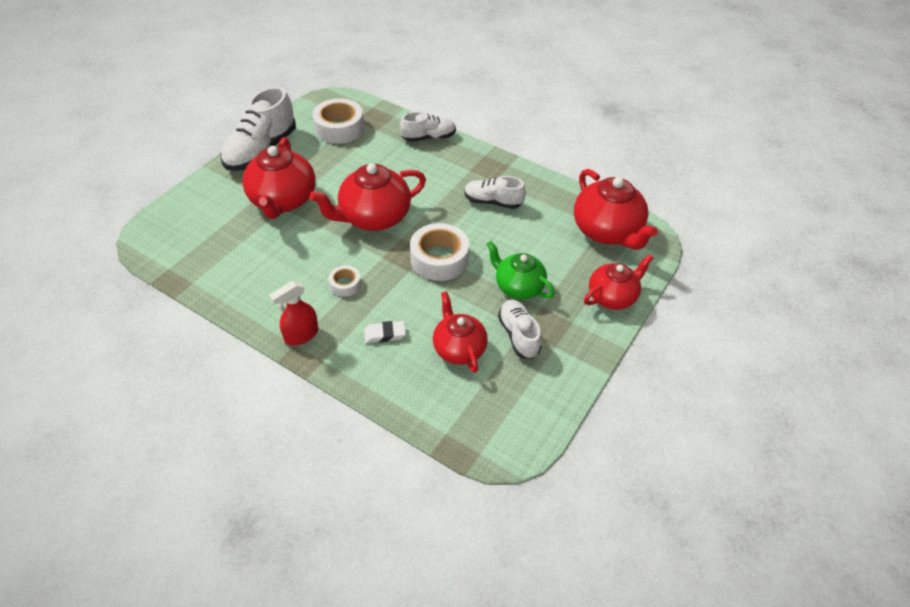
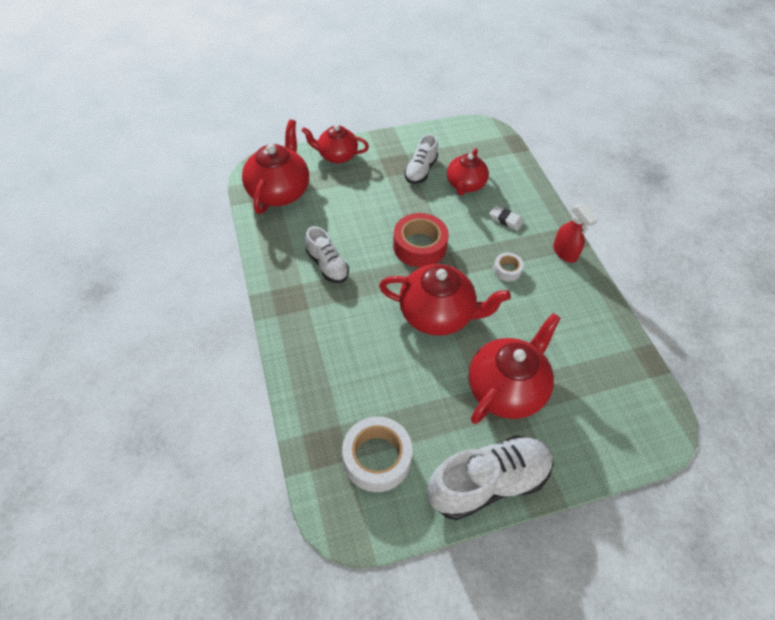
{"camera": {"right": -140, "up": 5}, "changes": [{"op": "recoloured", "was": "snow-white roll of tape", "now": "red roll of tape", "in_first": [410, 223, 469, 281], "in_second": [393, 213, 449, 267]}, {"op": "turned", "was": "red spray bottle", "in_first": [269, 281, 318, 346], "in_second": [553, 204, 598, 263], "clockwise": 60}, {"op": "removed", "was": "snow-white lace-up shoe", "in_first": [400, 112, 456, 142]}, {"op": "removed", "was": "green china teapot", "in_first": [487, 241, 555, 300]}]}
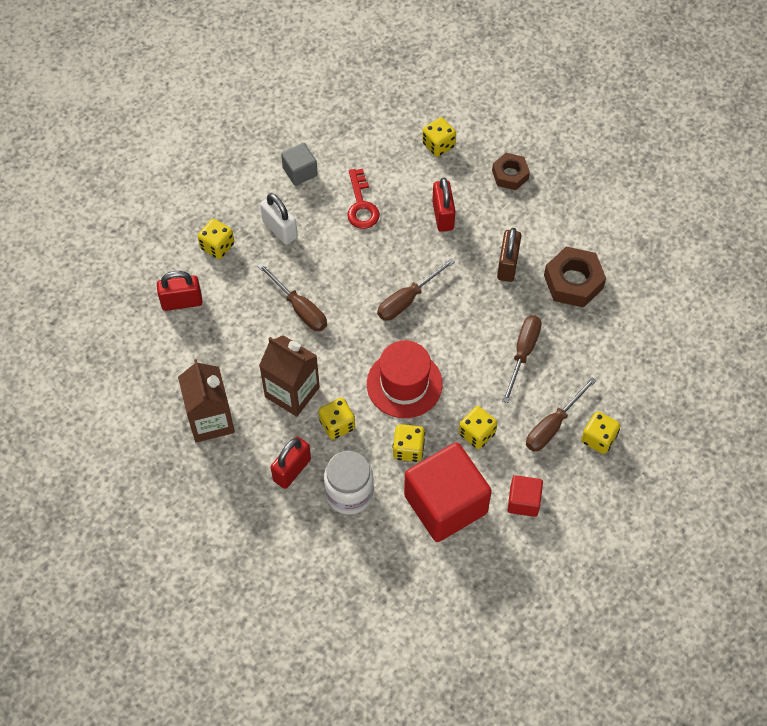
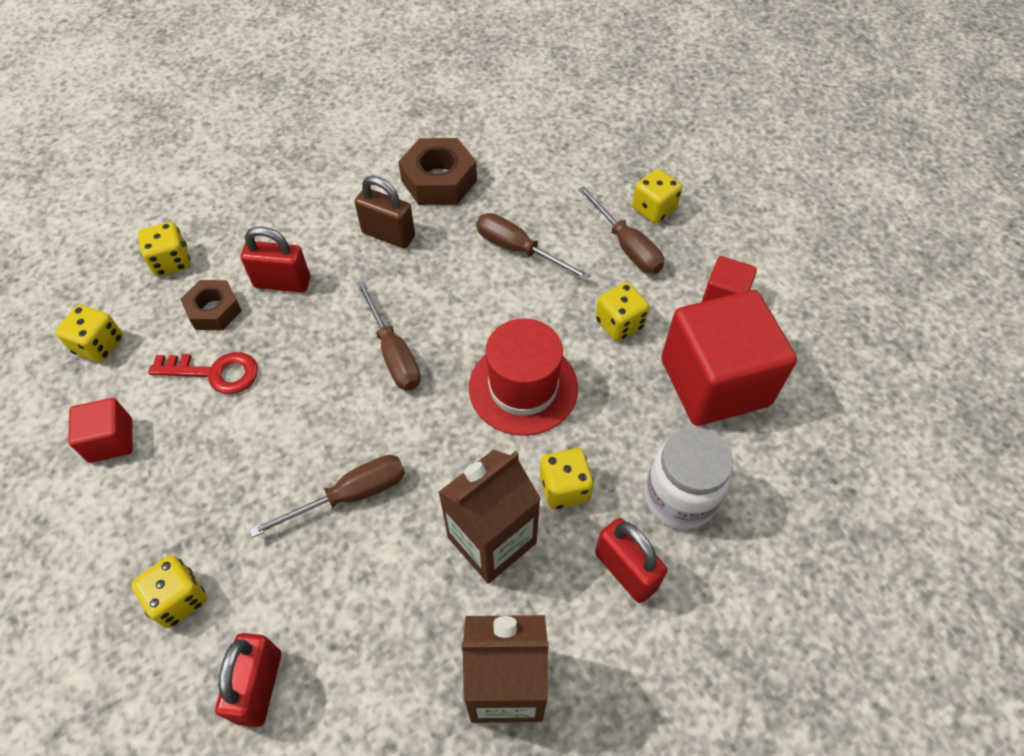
{"camera": {"right": -75, "up": -5}, "changes": [{"op": "moved", "was": "yellow die", "in_first": [393, 424, 425, 462], "in_second": [56, 305, 123, 363]}, {"op": "recoloured", "was": "gray cube", "now": "red cube", "in_first": [281, 143, 318, 186], "in_second": [68, 398, 133, 463]}, {"op": "moved", "was": "russet nut", "in_first": [492, 153, 530, 190], "in_second": [180, 280, 242, 330]}, {"op": "removed", "was": "snow-white lock", "in_first": [260, 193, 298, 245]}]}
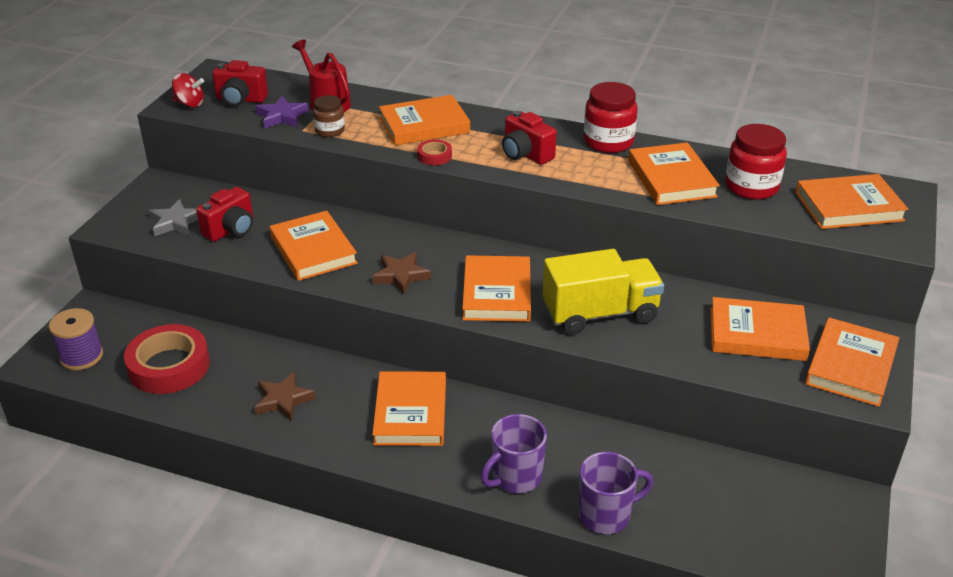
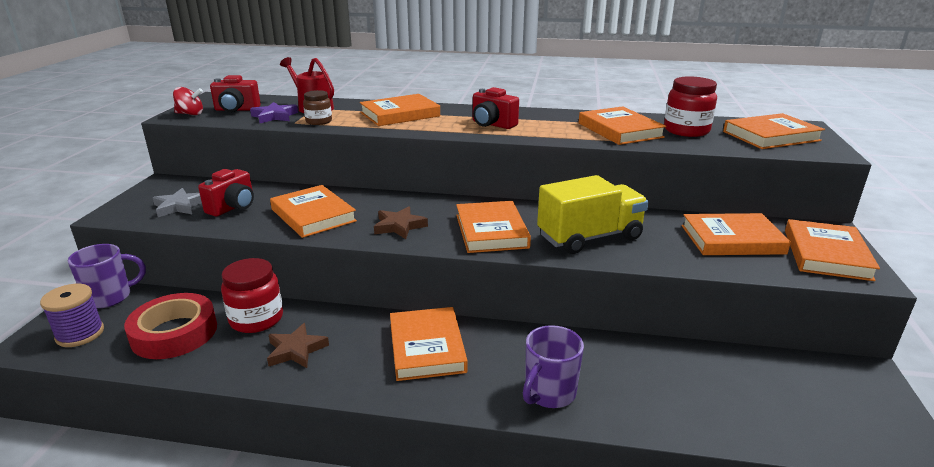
{"camera": {"right": -10, "up": -10}, "changes": [{"op": "moved", "was": "purple tea mug", "in_first": [578, 452, 653, 534], "in_second": [68, 244, 146, 308]}, {"op": "moved", "was": "red jam jar", "in_first": [584, 82, 638, 153], "in_second": [221, 258, 283, 333]}, {"op": "removed", "was": "red roll of tape", "in_first": [417, 139, 452, 165]}]}
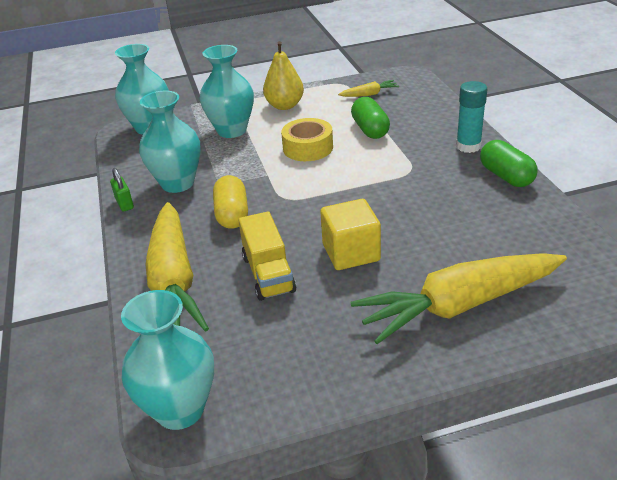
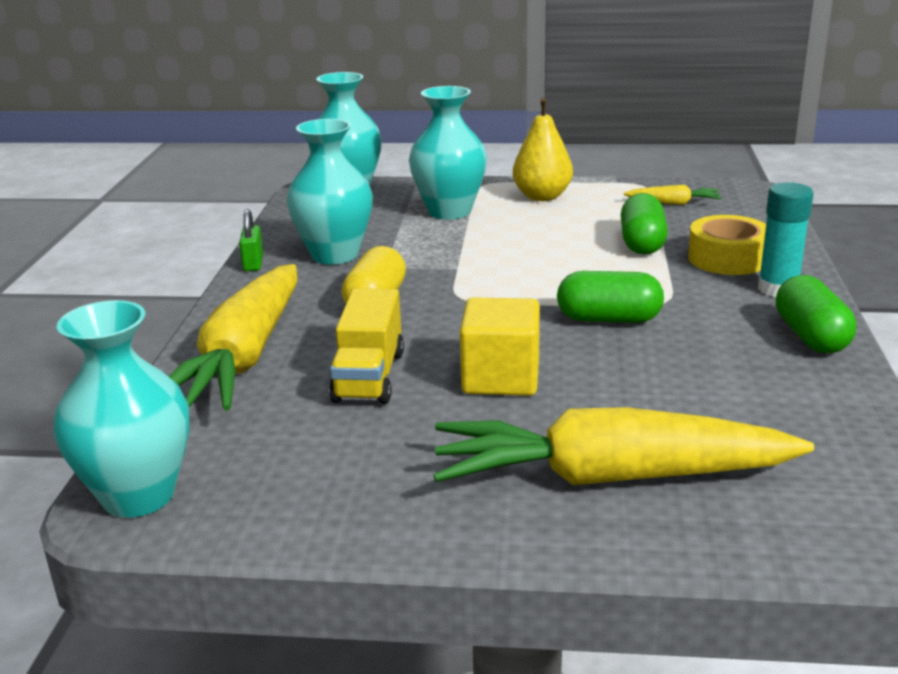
{"camera": {"right": 20, "up": -10}, "changes": [{"op": "added", "now": "green pill", "in_second": [557, 271, 664, 323]}, {"op": "moved", "was": "yellow roll of tape", "in_first": [281, 118, 333, 161], "in_second": [688, 215, 766, 275]}]}
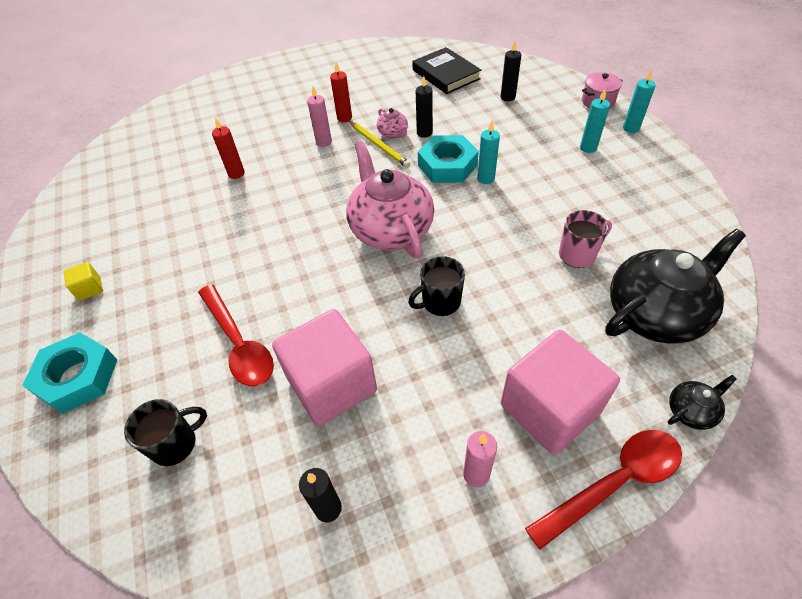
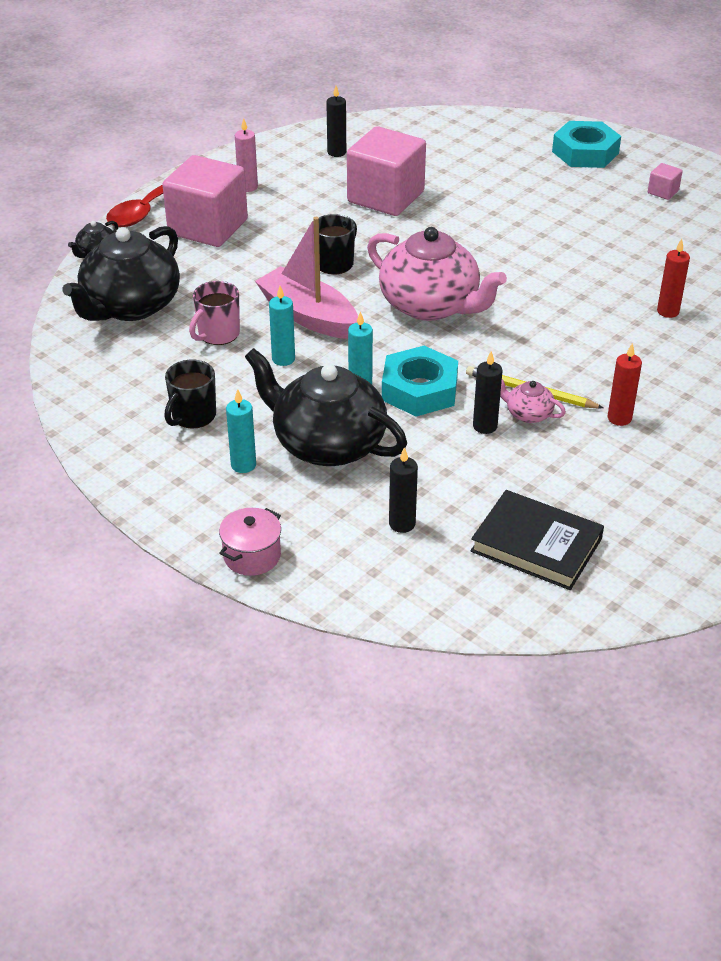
{"camera": {"right": 150, "up": -10}, "changes": [{"op": "moved", "was": "ebony tea mug", "in_first": [124, 399, 207, 466], "in_second": [164, 360, 216, 429]}, {"op": "added", "now": "ebony china teapot", "in_second": [245, 348, 407, 466]}, {"op": "added", "now": "rosy sailboat", "in_second": [255, 217, 358, 339]}, {"op": "moved", "was": "teal wax candle", "in_first": [623, 69, 656, 133], "in_second": [269, 286, 295, 366]}, {"op": "recoloured", "was": "yellow cube", "now": "rosy cube", "in_first": [63, 262, 103, 301], "in_second": [648, 163, 683, 200]}, {"op": "removed", "was": "red teaspoon", "in_first": [198, 284, 274, 386]}, {"op": "removed", "was": "rosy wax candle", "in_first": [307, 86, 332, 147]}]}
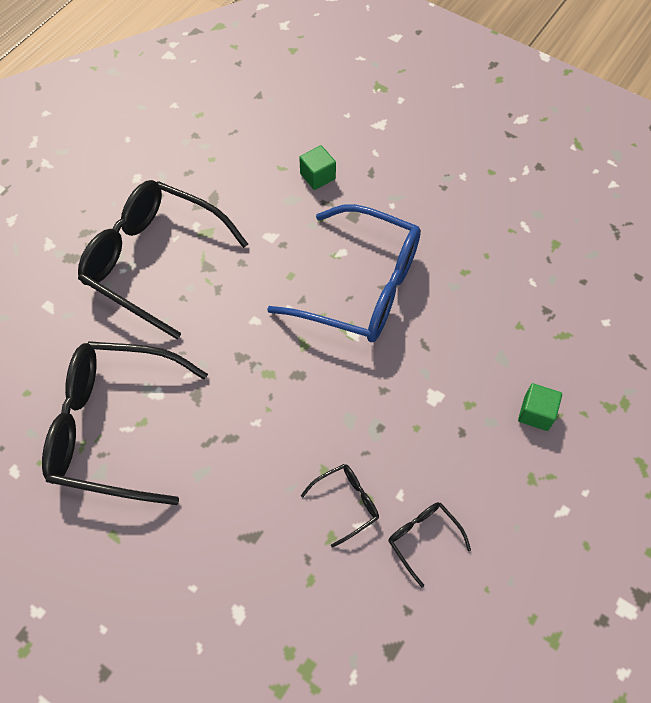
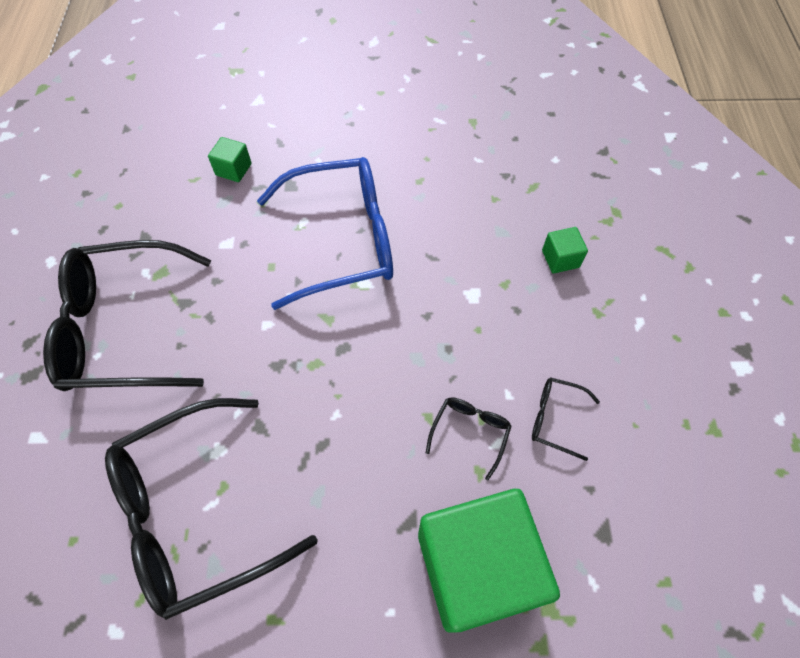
{"camera": {"right": -35, "up": 0}, "changes": [{"op": "added", "now": "green cube", "in_second": [418, 489, 560, 633]}]}
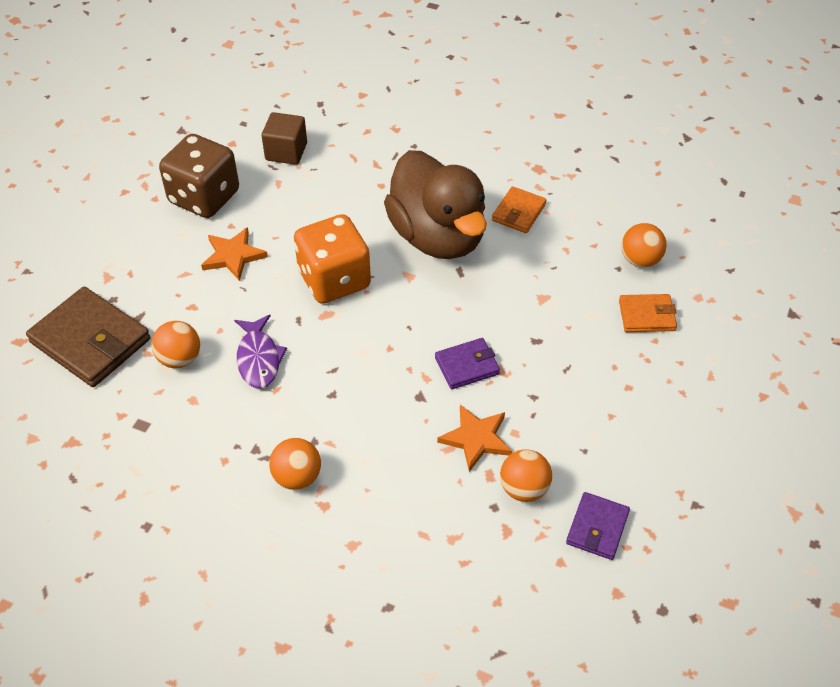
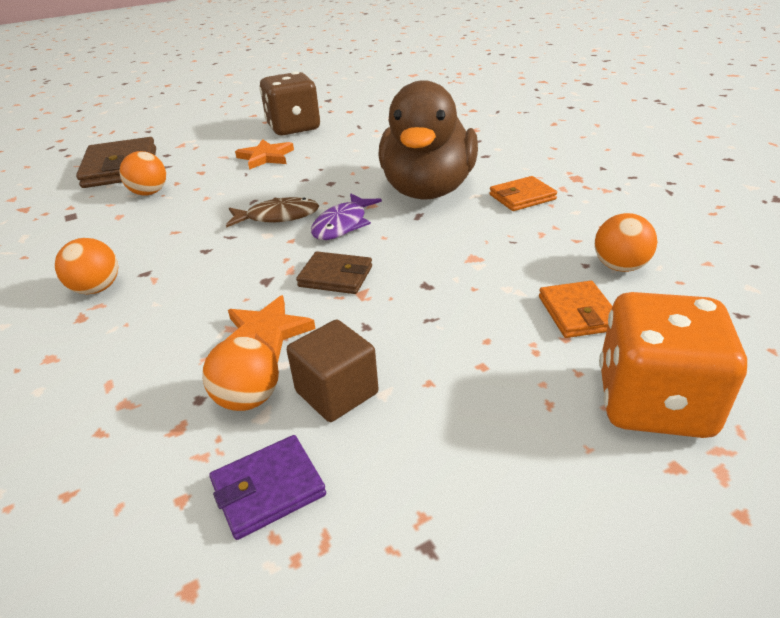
{"camera": {"right": 40, "up": -15}, "changes": [{"op": "added", "now": "russet fish figure", "in_second": [226, 197, 319, 228]}, {"op": "moved", "was": "russet cube", "in_first": [262, 112, 307, 165], "in_second": [287, 320, 379, 422]}, {"op": "recoloured", "was": "purple billfold", "now": "russet billfold", "in_first": [435, 338, 500, 389], "in_second": [296, 251, 372, 294]}, {"op": "moved", "was": "purple fish figure", "in_first": [234, 315, 287, 388], "in_second": [311, 193, 382, 240]}, {"op": "turned", "was": "bright orange billfold", "in_first": [619, 294, 677, 332], "in_second": [539, 281, 612, 338], "clockwise": 45}, {"op": "moved", "was": "bright orange die", "in_first": [294, 214, 371, 304], "in_second": [599, 292, 747, 438]}]}
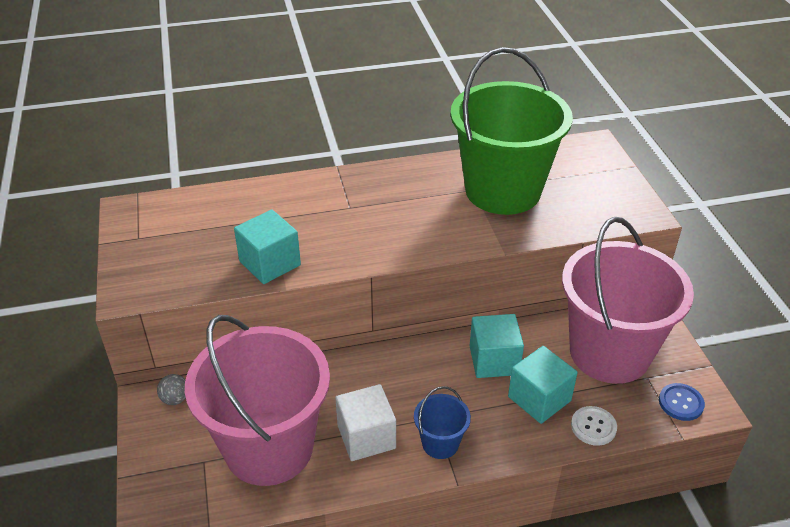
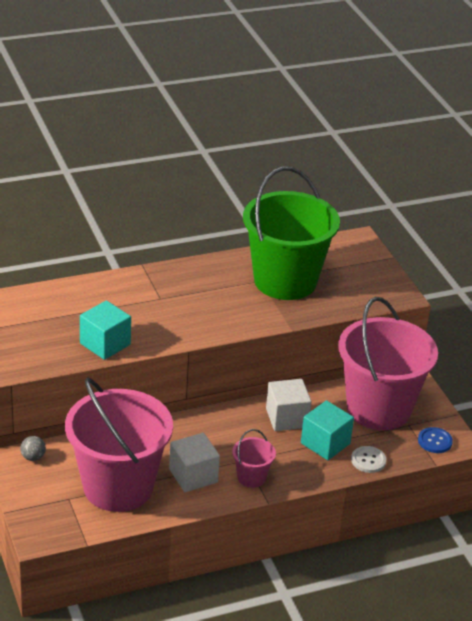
{"camera": {"right": -10, "up": -5}, "changes": [{"op": "recoloured", "was": "blue bucket", "now": "rosy bucket", "in_first": [414, 386, 471, 459], "in_second": [232, 429, 276, 488]}, {"op": "recoloured", "was": "teal cube", "now": "snow-white cube", "in_first": [470, 314, 524, 378], "in_second": [266, 379, 311, 431]}]}
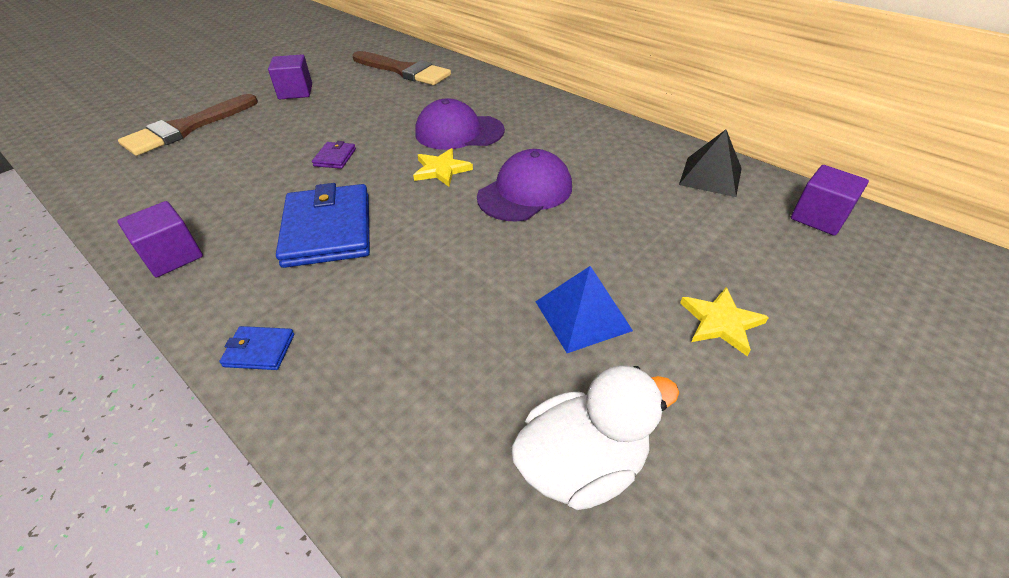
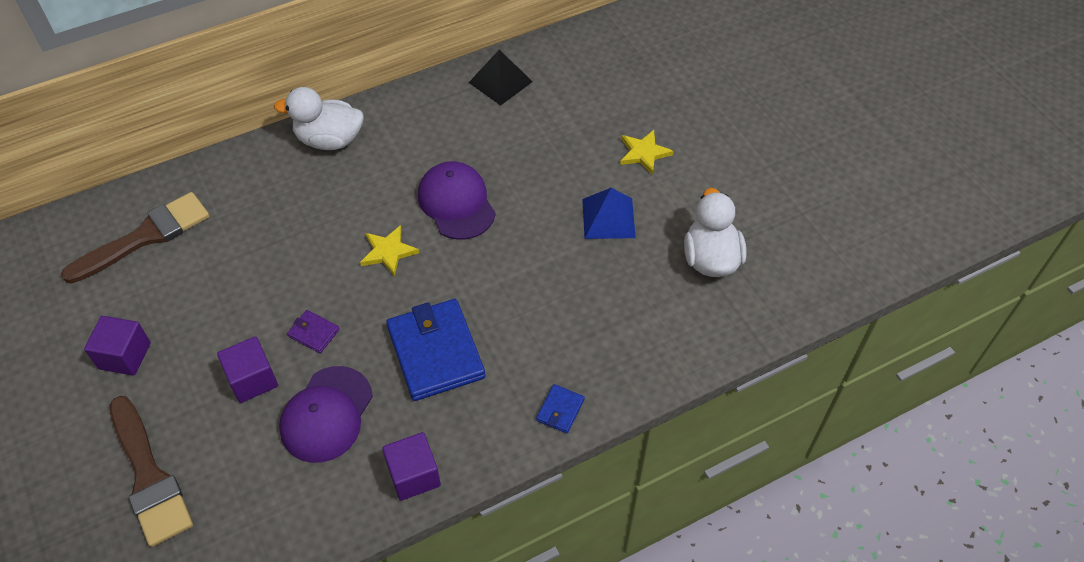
{"camera": {"right": -70, "up": 10}, "changes": [{"op": "moved", "was": "purple cube", "in_first": [791, 165, 869, 236], "in_second": [217, 336, 278, 403]}, {"op": "added", "now": "snow-white toy duck", "in_second": [274, 87, 364, 150]}, {"op": "moved", "was": "purple baseball cap", "in_first": [415, 98, 505, 150], "in_second": [279, 366, 373, 463]}, {"op": "turned", "was": "blue billfold", "in_first": [276, 183, 370, 268], "in_second": [386, 299, 485, 401], "clockwise": 60}]}
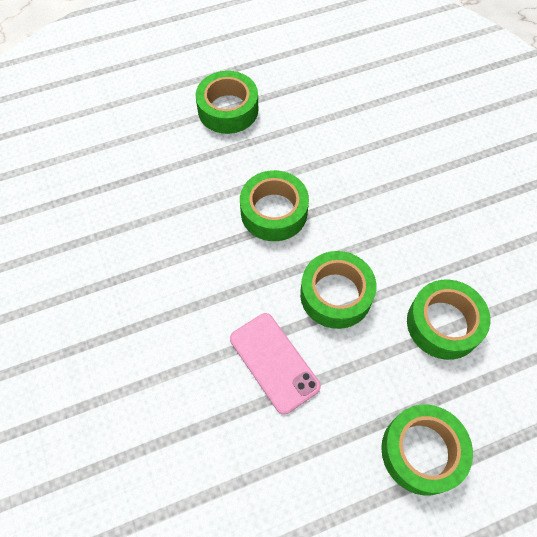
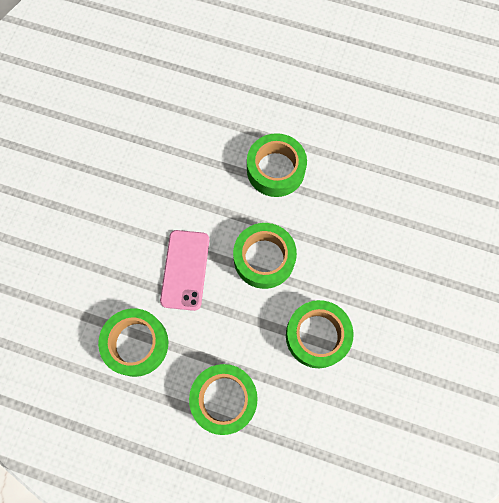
{"camera": {"right": 40, "up": 10}, "changes": [{"op": "moved", "was": "green roll of tape", "in_first": [195, 71, 258, 134], "in_second": [98, 308, 168, 377]}]}
